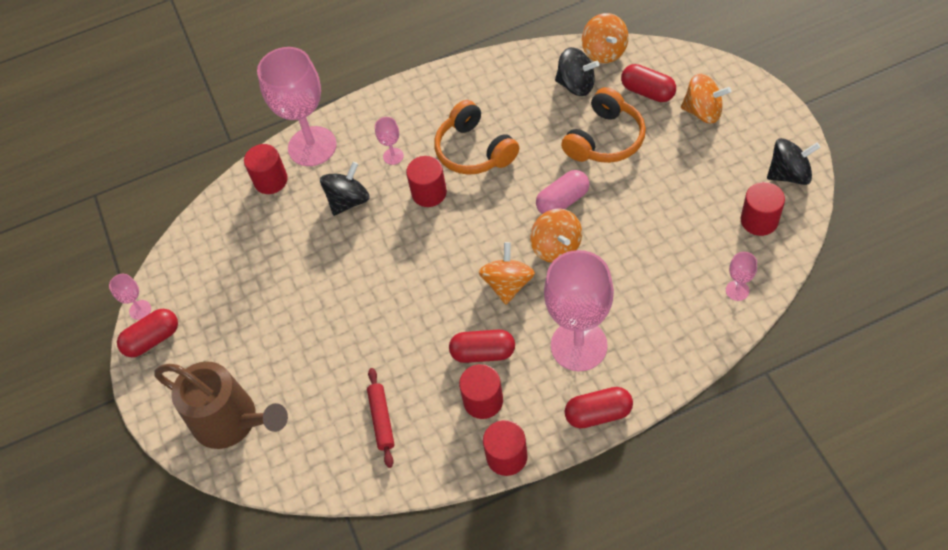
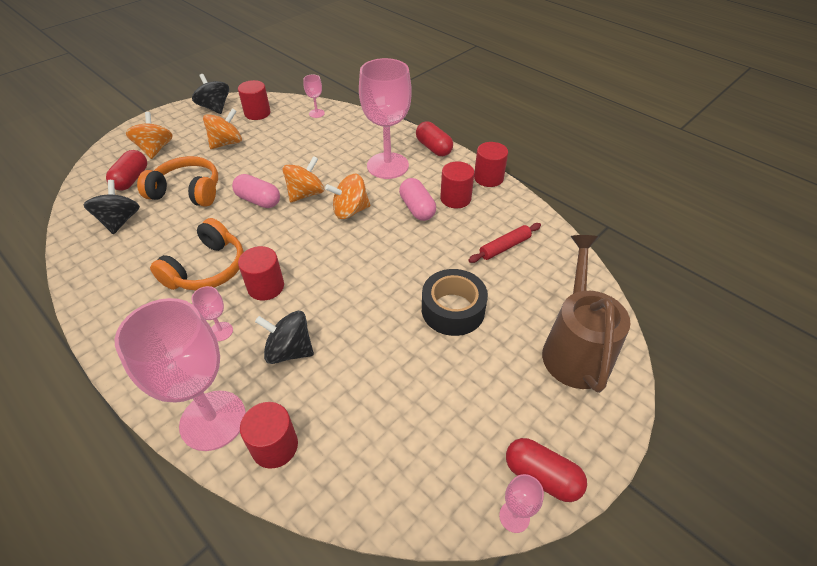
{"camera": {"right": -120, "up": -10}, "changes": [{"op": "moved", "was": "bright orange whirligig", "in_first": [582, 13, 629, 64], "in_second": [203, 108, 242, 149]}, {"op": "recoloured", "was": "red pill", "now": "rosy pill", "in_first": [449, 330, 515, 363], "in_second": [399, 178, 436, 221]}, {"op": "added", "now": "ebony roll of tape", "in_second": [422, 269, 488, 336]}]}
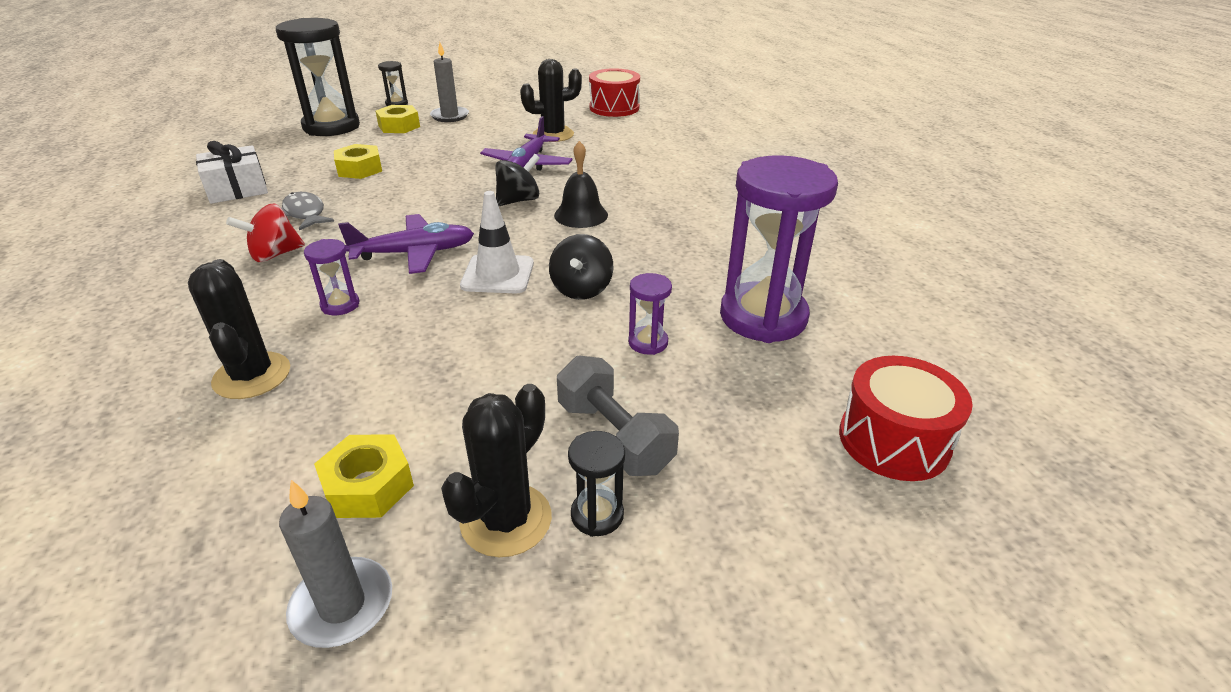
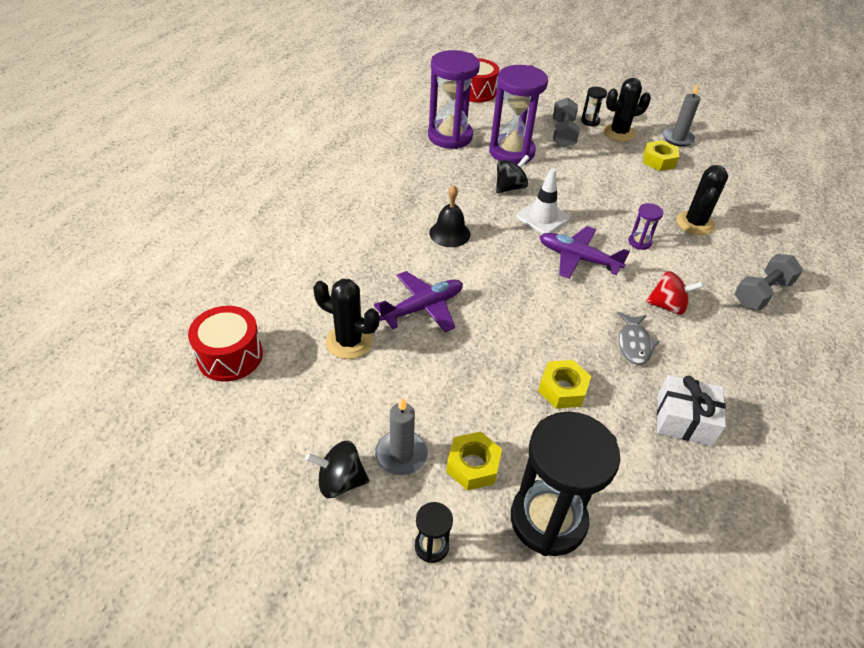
{"camera": {"right": -140, "up": 10}, "changes": [{"op": "moved", "was": "ebony whirligig", "in_first": [495, 154, 540, 206], "in_second": [306, 441, 369, 498]}, {"op": "resized", "was": "purple hourglass", "in_first": [628, 273, 672, 355], "in_second": [489, 65, 548, 165], "ratio": 2.29}, {"op": "added", "now": "gray hand weight", "in_second": [735, 254, 803, 310]}]}
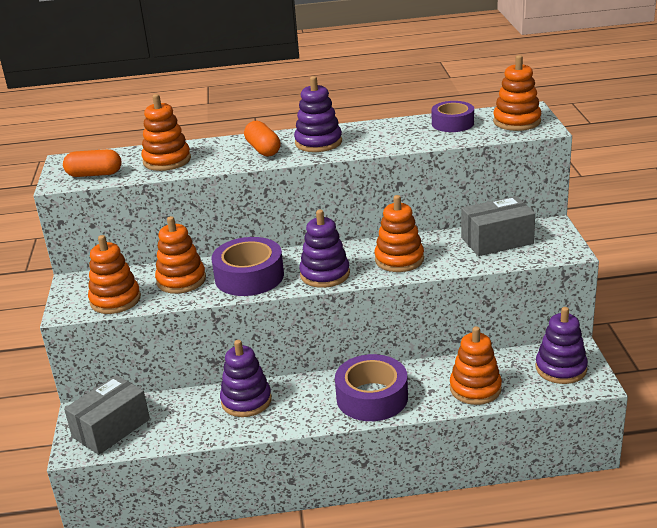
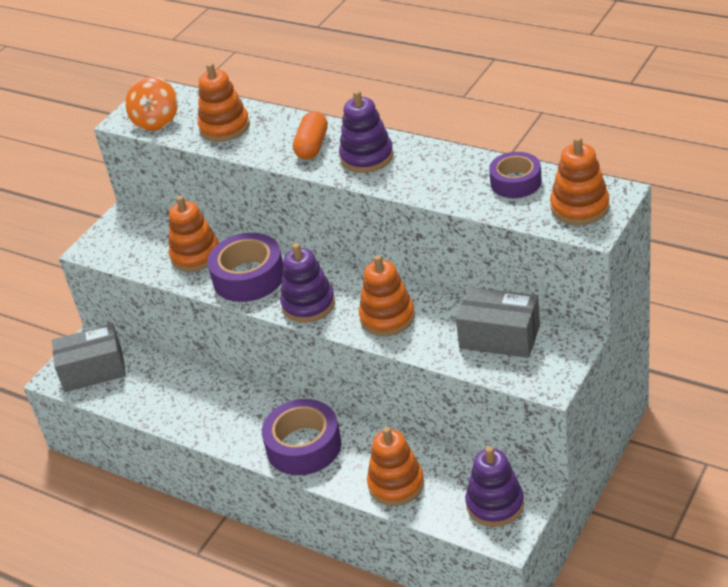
{"camera": {"right": 40, "up": 10}, "changes": [{"op": "replaced", "was": "bright orange pill", "now": "bright orange whirligig", "in_first": [63, 149, 122, 177], "in_second": [125, 77, 178, 131]}, {"op": "removed", "was": "bright orange ring stacker", "in_first": [88, 235, 141, 314]}, {"op": "removed", "was": "purple ring stacker", "in_first": [220, 340, 272, 417]}]}
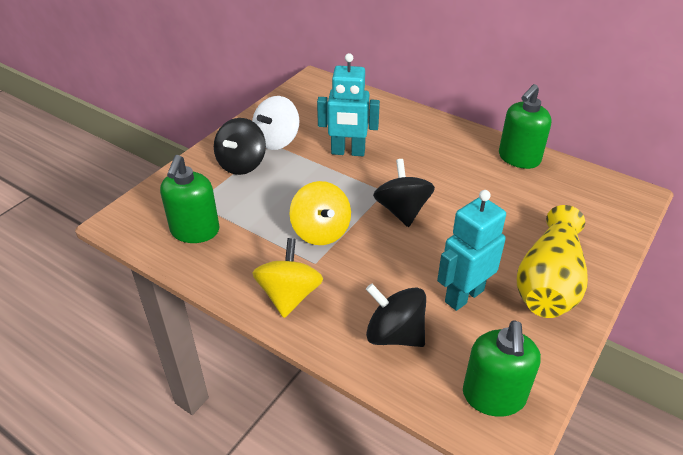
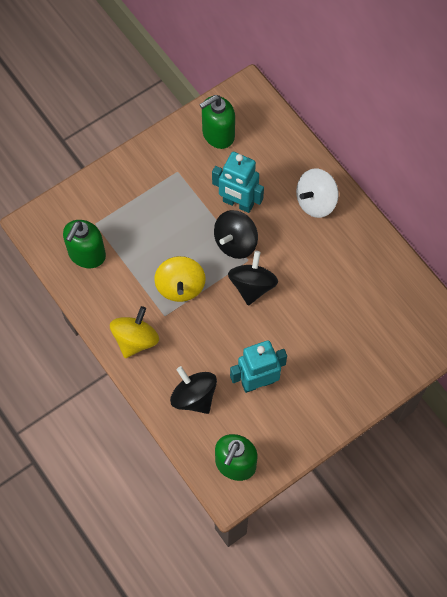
{"camera": {"right": 20, "up": 25}, "changes": [{"op": "moved", "was": "green soap pump", "in_first": [499, 84, 551, 169], "in_second": [199, 95, 235, 149]}, {"op": "moved", "was": "ebony whirligig", "in_first": [214, 118, 266, 175], "in_second": [214, 210, 258, 259]}, {"op": "moved", "was": "snow-white whirligig", "in_first": [252, 96, 299, 150], "in_second": [296, 169, 339, 218]}, {"op": "removed", "was": "yellow vase", "in_first": [517, 205, 588, 318]}]}
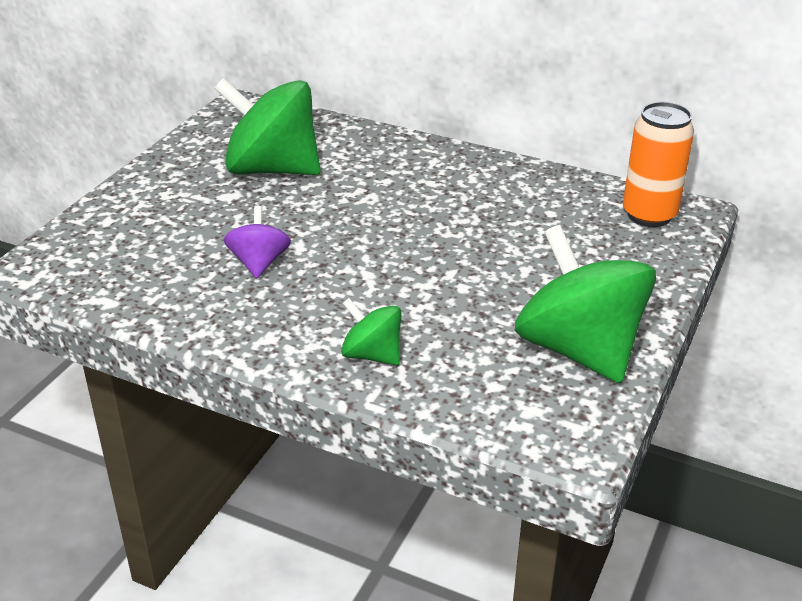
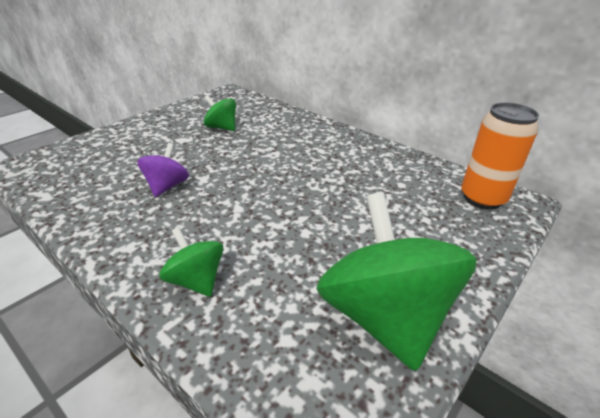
{"camera": {"right": 15, "up": 0}, "changes": [{"op": "resized", "was": "green whirligig", "in_first": [214, 78, 321, 175], "in_second": [204, 95, 236, 131], "ratio": 0.5}]}
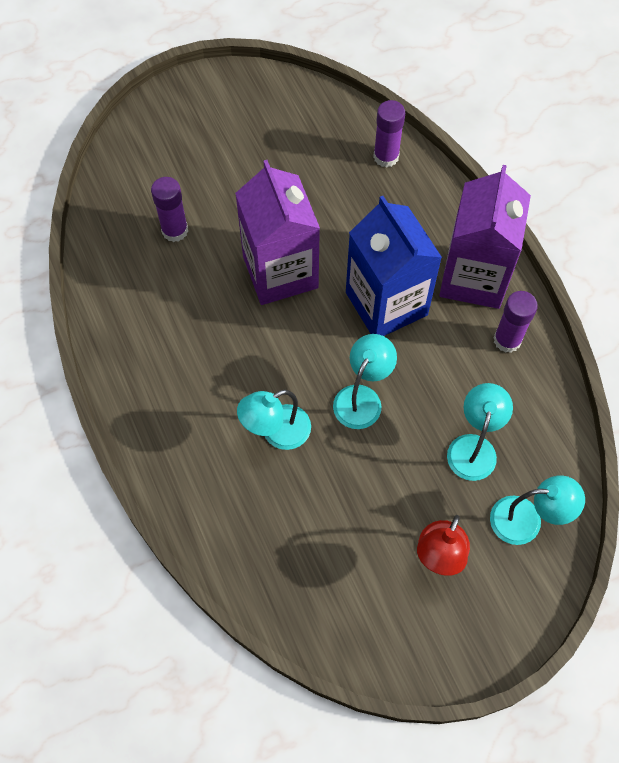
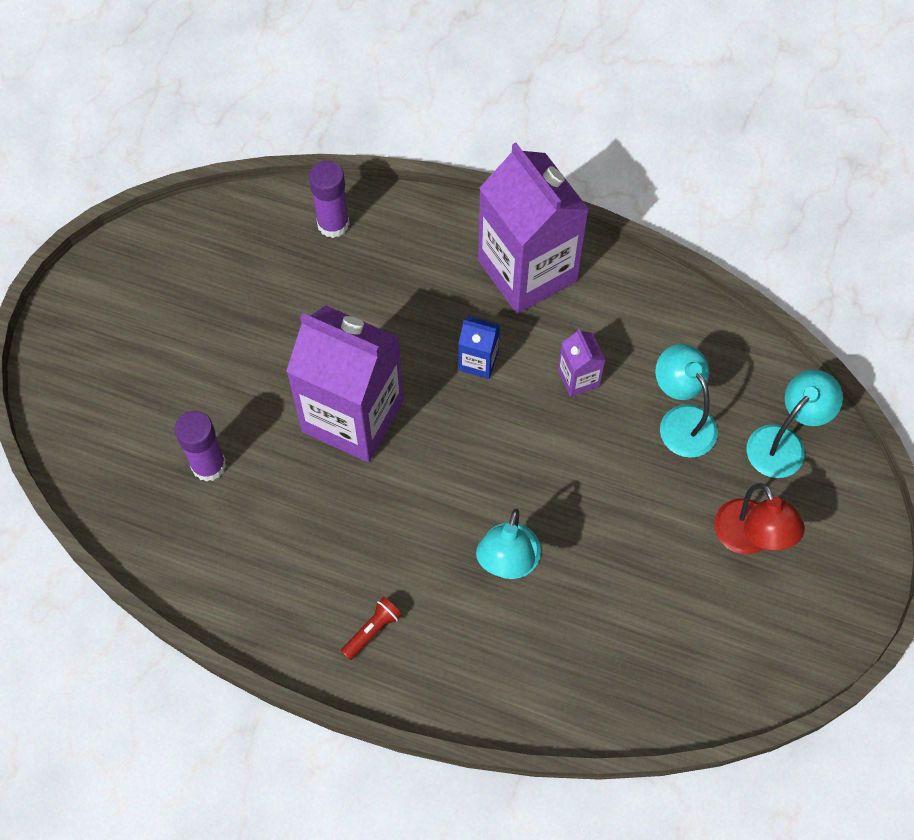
{"camera": {"right": -45, "up": 0}, "changes": [{"op": "added", "now": "red pocket torch", "in_second": [341, 597, 402, 660]}, {"op": "resized", "was": "blue juice carton", "in_first": [346, 196, 442, 336], "in_second": [458, 316, 500, 379], "ratio": 0.43}, {"op": "added", "now": "purple juice carton", "in_second": [558, 328, 606, 397]}, {"op": "removed", "was": "teal reading lamp", "in_first": [333, 334, 397, 429]}, {"op": "removed", "was": "purple stick of glue", "in_first": [494, 291, 538, 353]}]}
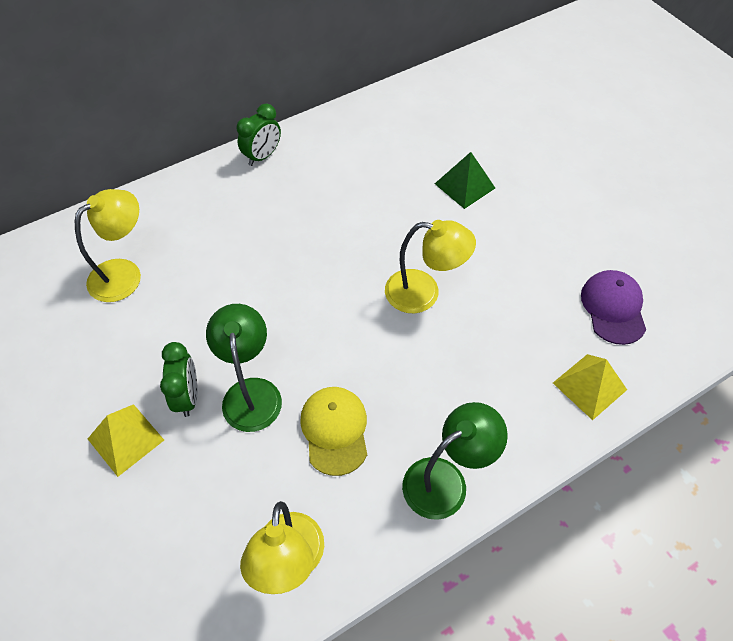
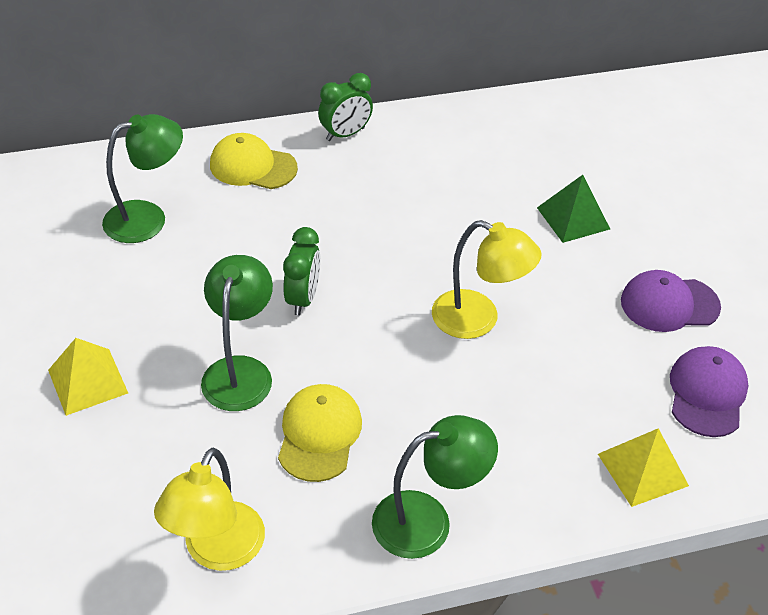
{"camera": {"right": 15, "up": -10}, "changes": [{"op": "recoloured", "was": "yellow reading lamp", "now": "green reading lamp", "in_first": [75, 189, 141, 302], "in_second": [102, 114, 183, 243]}, {"op": "added", "now": "yellow baseball cap", "in_second": [210, 133, 298, 189]}, {"op": "moved", "was": "green alarm clock", "in_first": [160, 342, 198, 417], "in_second": [283, 227, 320, 316]}, {"op": "added", "now": "purple baseball cap", "in_second": [621, 270, 721, 332]}]}
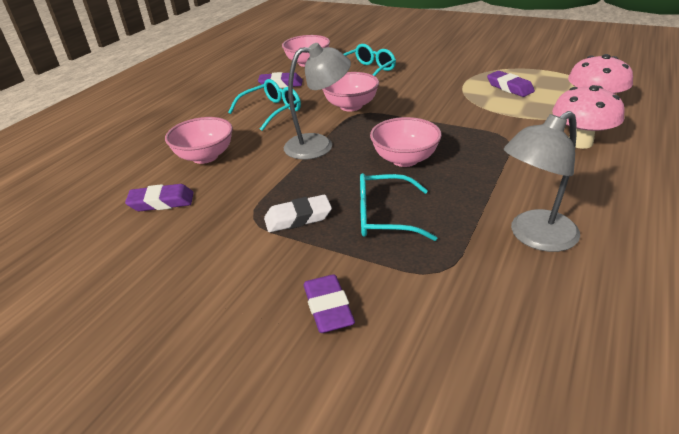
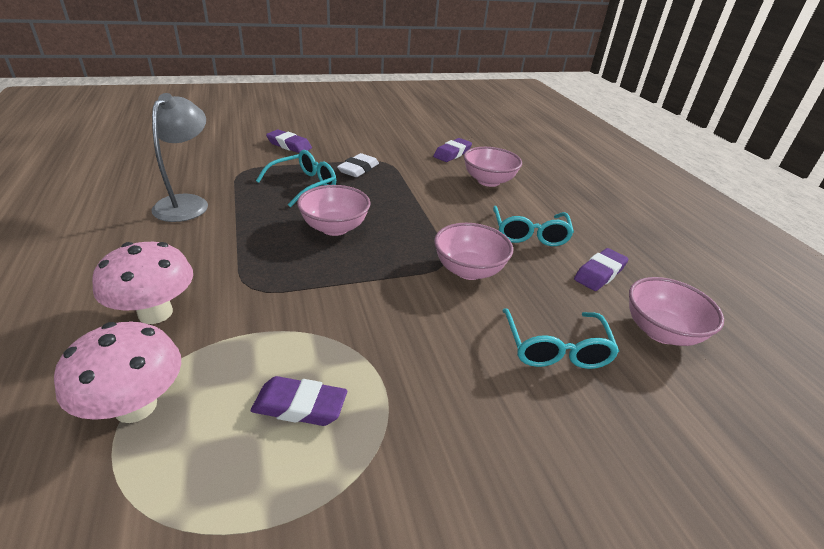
{"camera": {"right": 130, "up": 0}, "changes": [{"op": "removed", "was": "gray reading lamp", "in_first": [284, 43, 351, 160]}]}
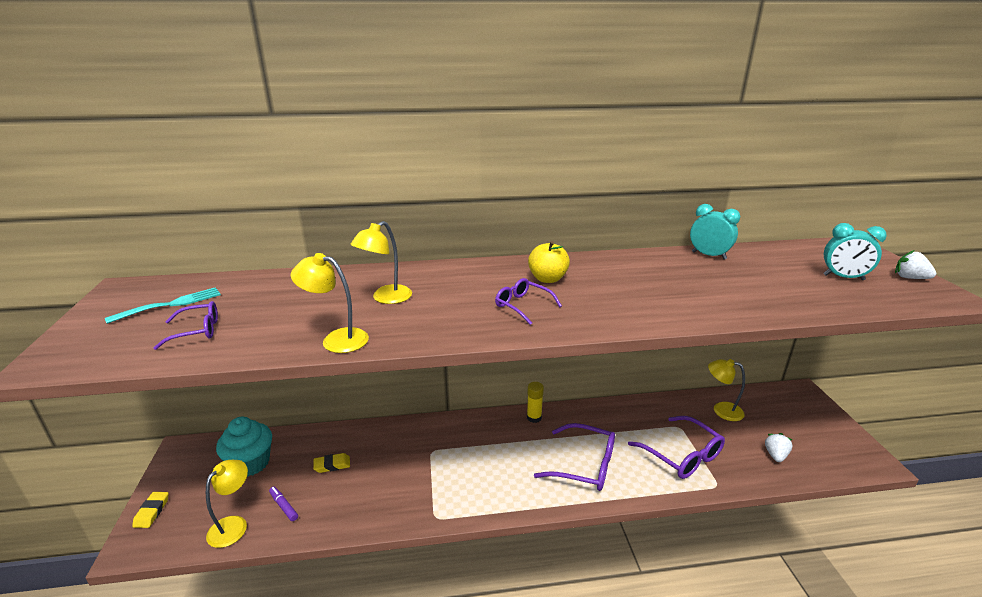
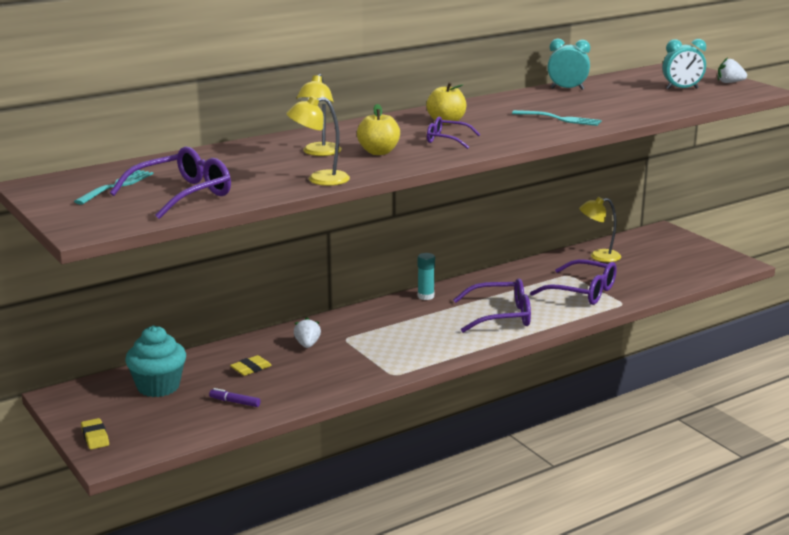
{"camera": {"right": -25, "up": -5}, "changes": [{"op": "resized", "was": "purple spectacles", "in_first": [154, 301, 218, 350], "in_second": [110, 146, 231, 219], "ratio": 1.74}, {"op": "moved", "was": "snow-white toy strawberry", "in_first": [765, 433, 793, 462], "in_second": [294, 317, 321, 348]}, {"op": "added", "now": "yellow apple", "in_second": [357, 104, 400, 155]}, {"op": "recoloured", "was": "yellow stick of glue", "now": "teal stick of glue", "in_first": [527, 382, 544, 423], "in_second": [418, 253, 435, 300]}, {"op": "added", "now": "teal table fork", "in_second": [512, 110, 601, 126]}, {"op": "removed", "was": "yellow reading lamp", "in_first": [206, 460, 248, 548]}]}
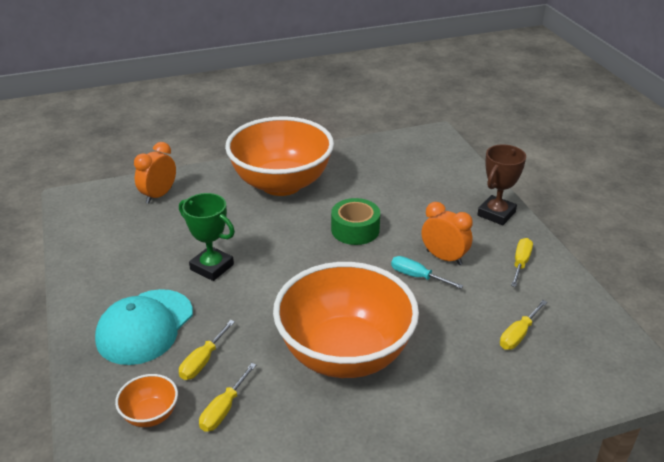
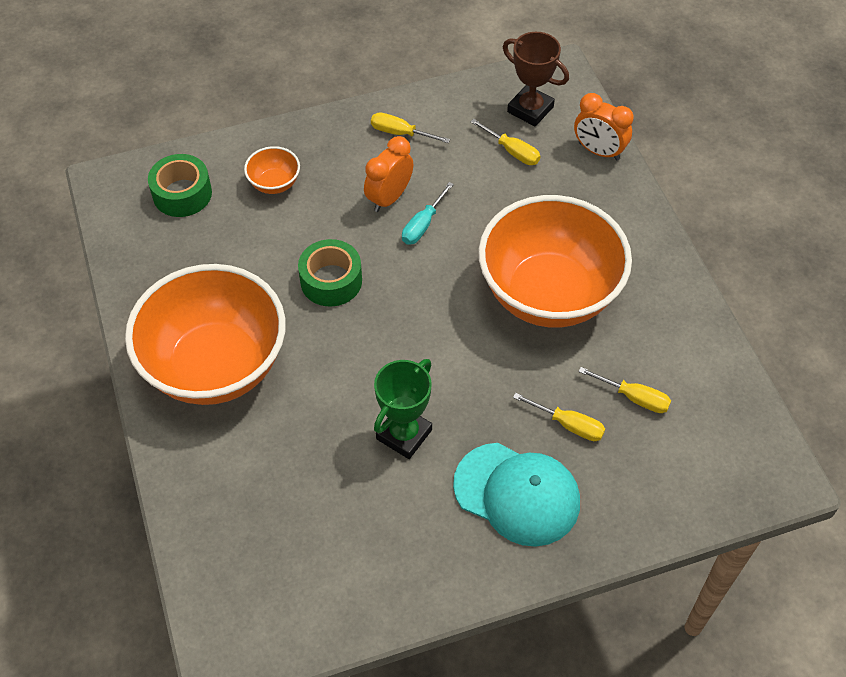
{"camera": {"right": -90, "up": 20}, "changes": [{"op": "added", "now": "green roll of tape", "in_second": [148, 154, 212, 217]}, {"op": "moved", "was": "bright orange deep dish", "in_first": [115, 374, 178, 427], "in_second": [244, 146, 300, 194]}, {"op": "moved", "was": "russet trophy", "in_first": [477, 144, 526, 225], "in_second": [503, 32, 569, 126]}, {"op": "moved", "was": "bright orange alarm clock", "in_first": [134, 142, 176, 203], "in_second": [574, 93, 633, 160]}]}
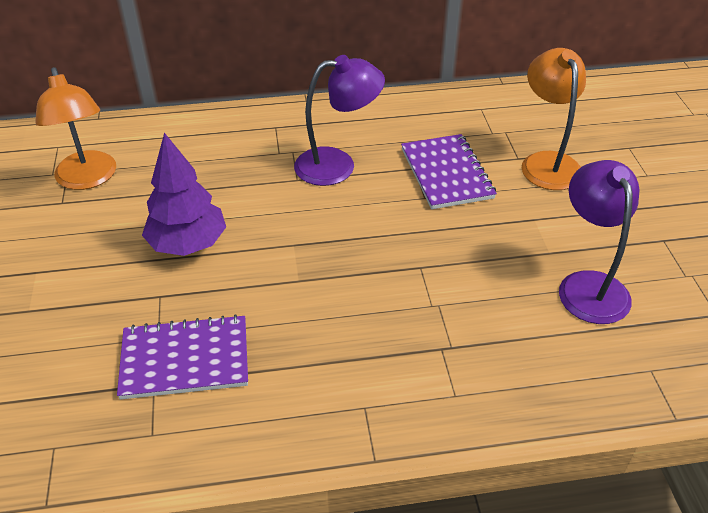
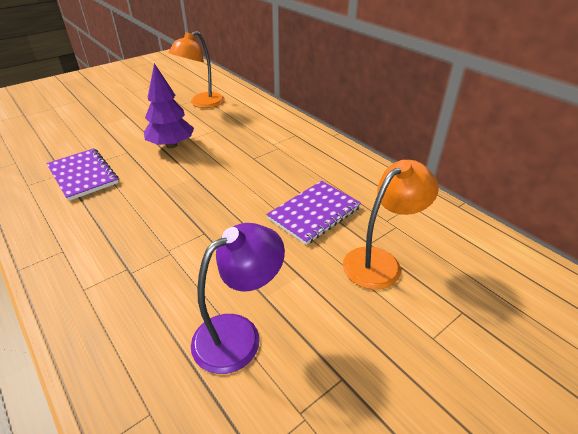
{"camera": {"right": 60, "up": -5}, "changes": [{"op": "removed", "was": "purple reading lamp", "in_first": [294, 55, 385, 186]}]}
